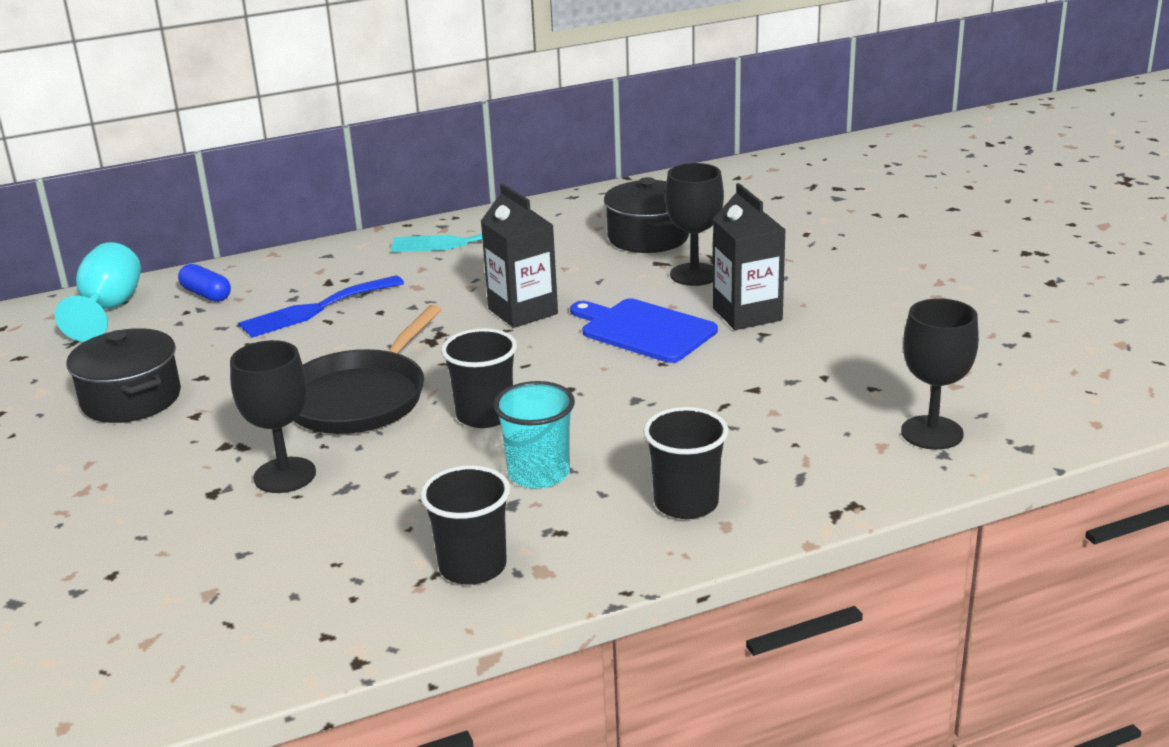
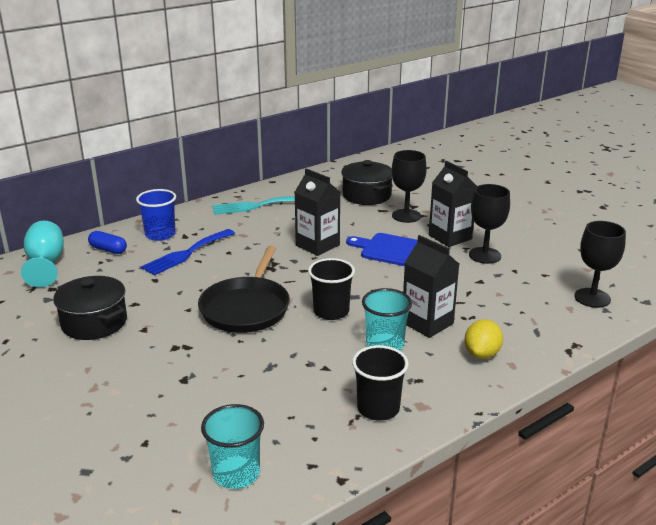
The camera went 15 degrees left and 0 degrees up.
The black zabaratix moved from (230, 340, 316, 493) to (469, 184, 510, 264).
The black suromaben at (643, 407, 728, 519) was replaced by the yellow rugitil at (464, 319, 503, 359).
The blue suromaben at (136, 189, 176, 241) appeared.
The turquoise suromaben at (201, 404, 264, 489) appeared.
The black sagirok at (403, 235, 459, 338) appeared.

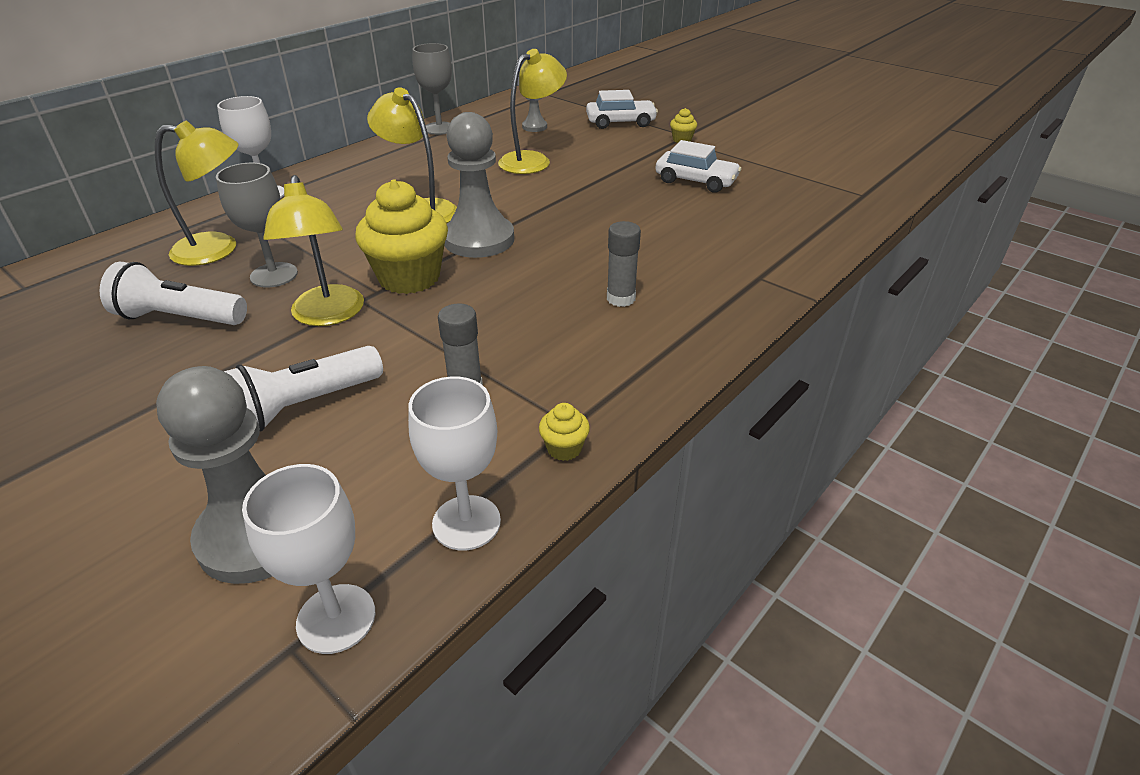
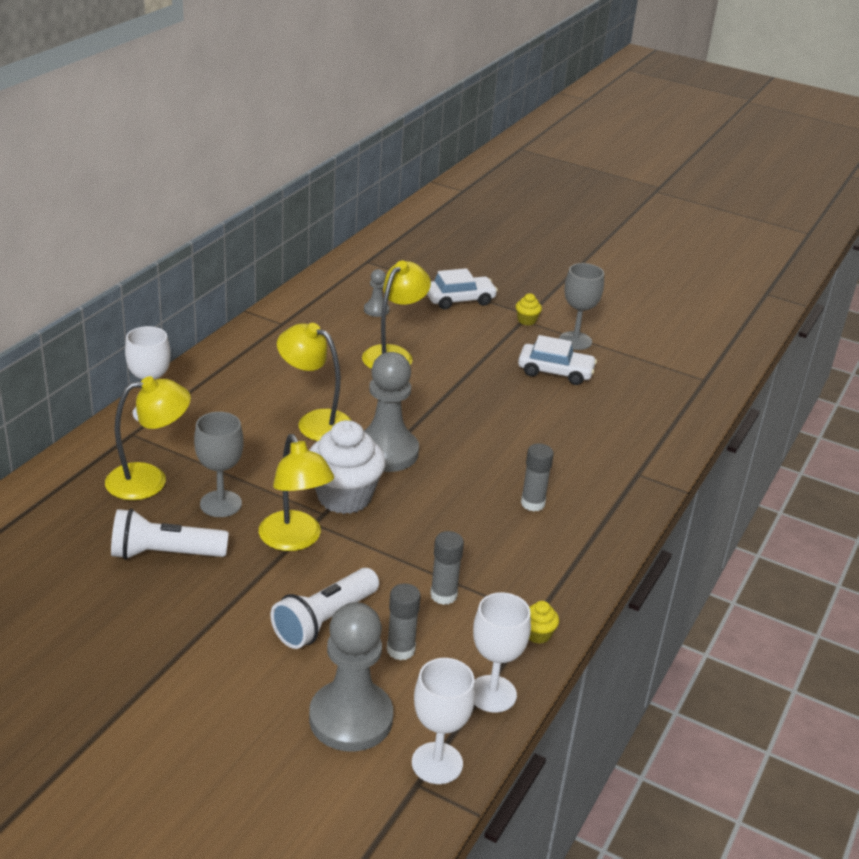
The camera went 15 degrees left and 5 degrees down.
The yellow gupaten at (355, 179, 448, 294) became the white gupaten at (309, 420, 386, 514).
The grey zabaratix moved from (413, 43, 452, 135) to (559, 263, 604, 350).
The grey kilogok at (387, 583, 421, 660) appeared.

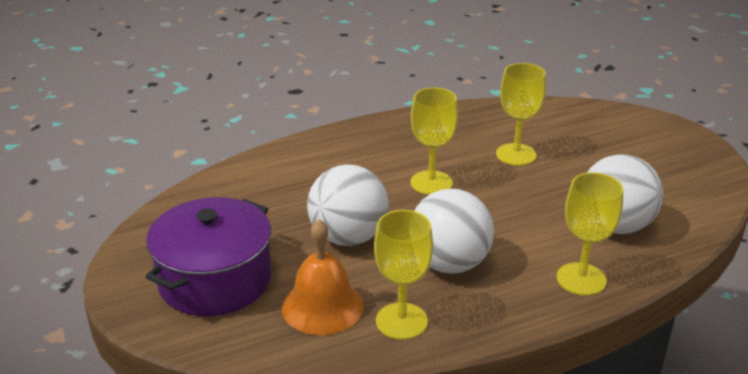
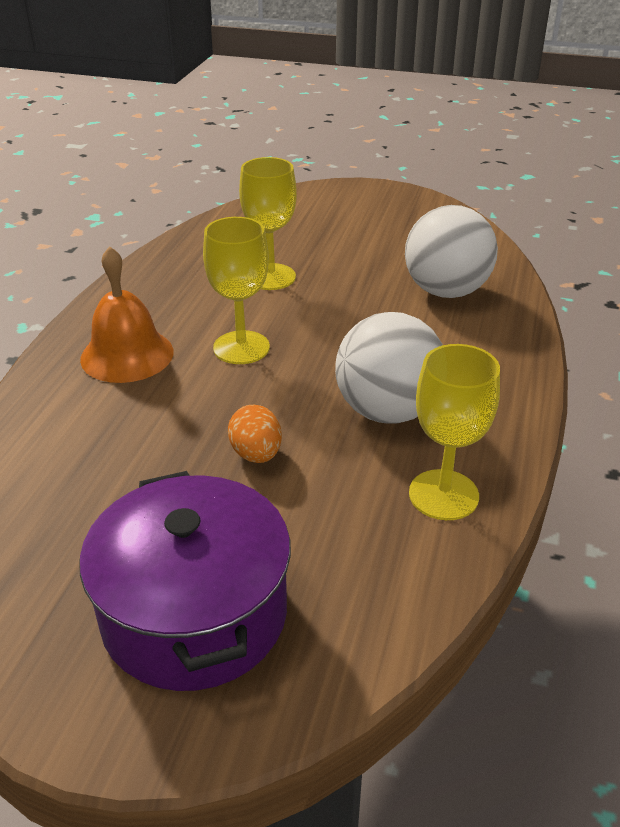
The camera went 50 degrees left and 5 degrees up.
The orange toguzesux moved from (282, 219, 364, 335) to (80, 246, 174, 383).
The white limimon at (307, 164, 389, 246) was replaced by the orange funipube at (228, 405, 282, 463).
The yellow zabaratix at (556, 172, 623, 296) disappeared.

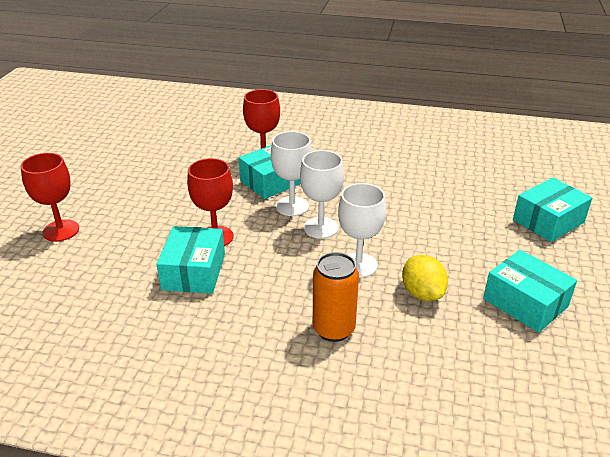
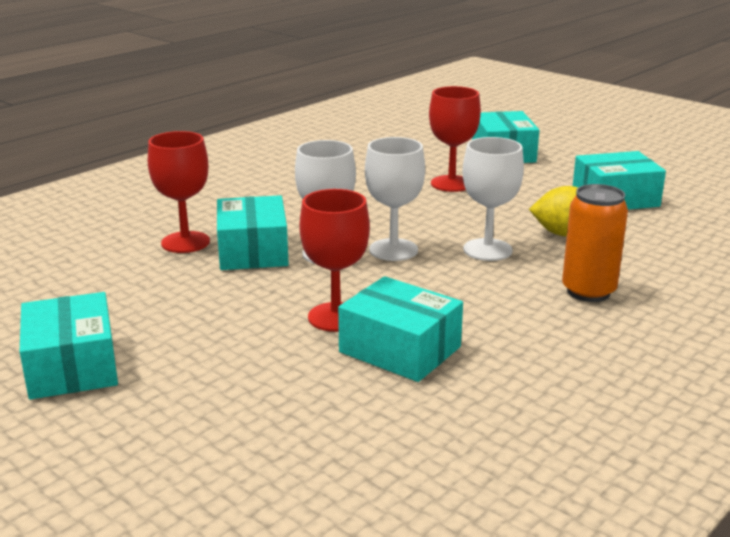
The camera went 60 degrees left and 10 degrees down.
The red zabaratix moved from (21, 153, 79, 242) to (429, 86, 481, 192).
The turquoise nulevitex at (20, 292, 118, 399) appeared.

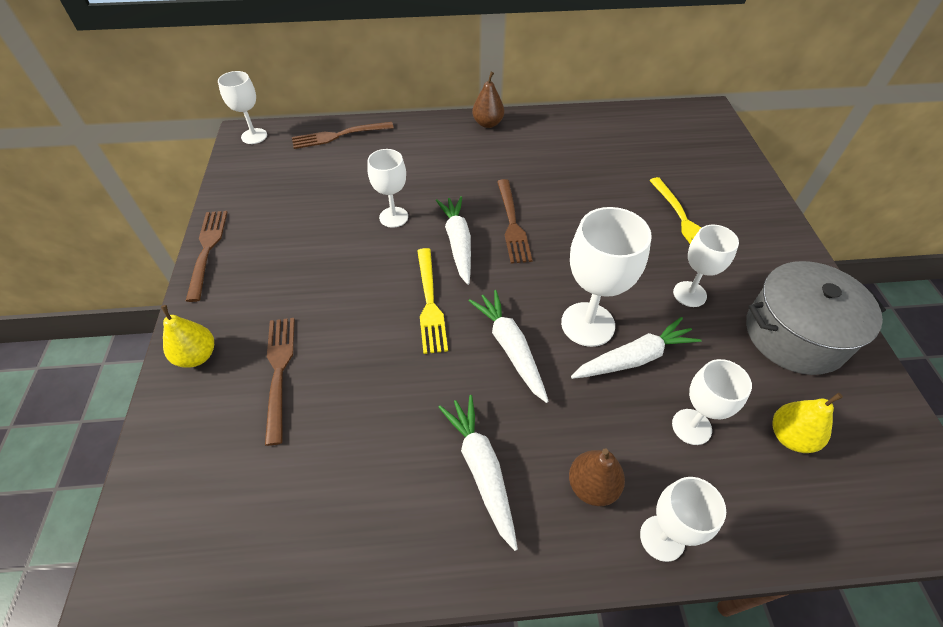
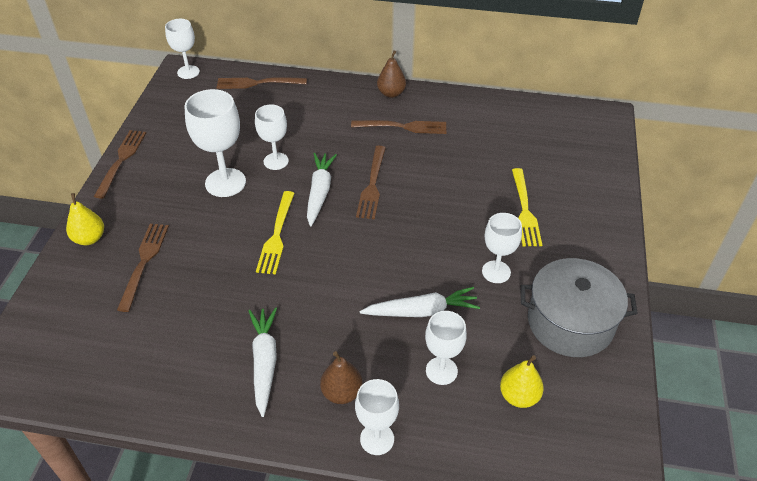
The camera went 15 degrees right and 5 degrees down.
The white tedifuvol at (469, 290, 549, 403) disappeared.
The white zabaratix moved from (561, 207, 652, 347) to (184, 89, 246, 197).
The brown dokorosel at (351, 120, 446, 134) appeared.

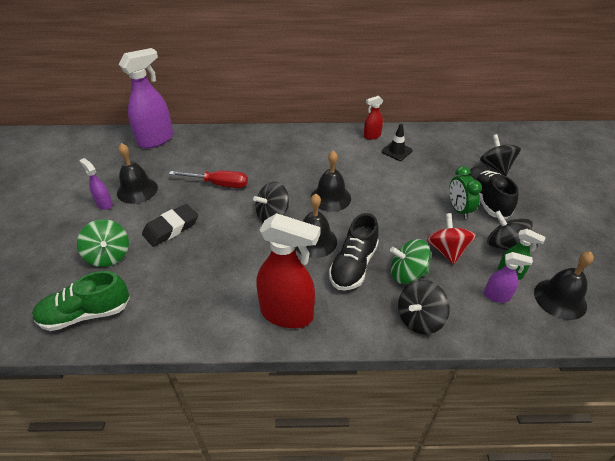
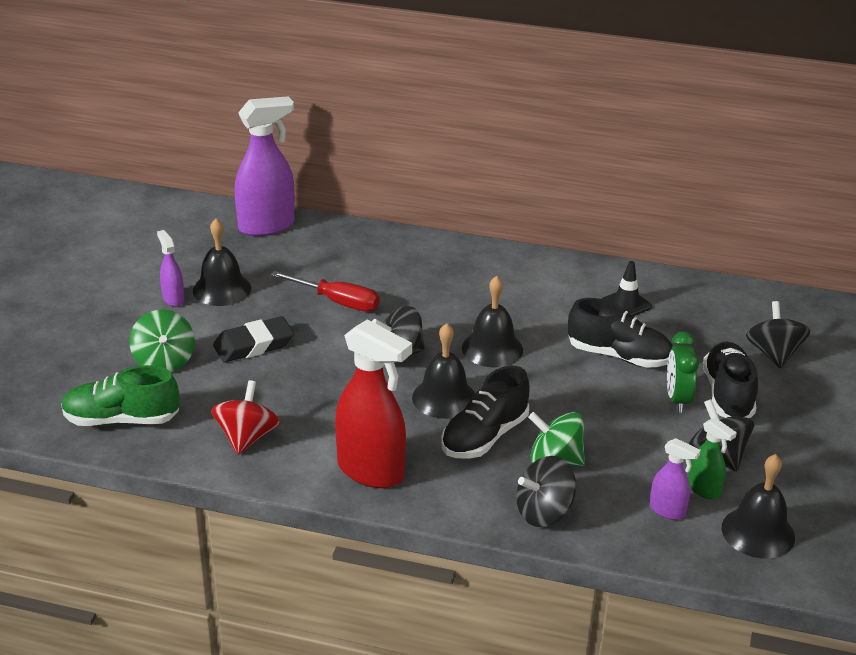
The camera went 15 degrees right and 10 degrees down.
The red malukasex at (364, 96, 383, 140) disappeared.
The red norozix moved from (427, 213, 476, 265) to (211, 380, 280, 455).
The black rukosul at (568, 298, 673, 368) appeared.

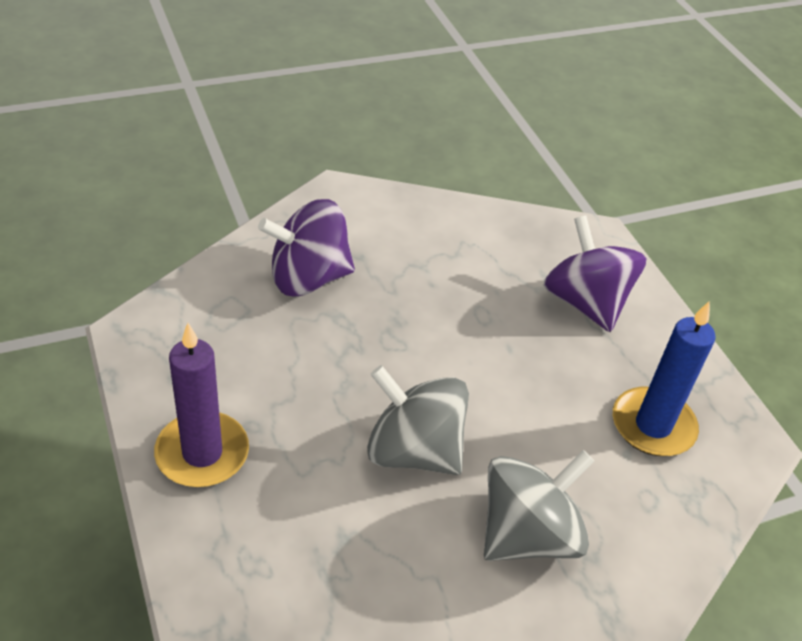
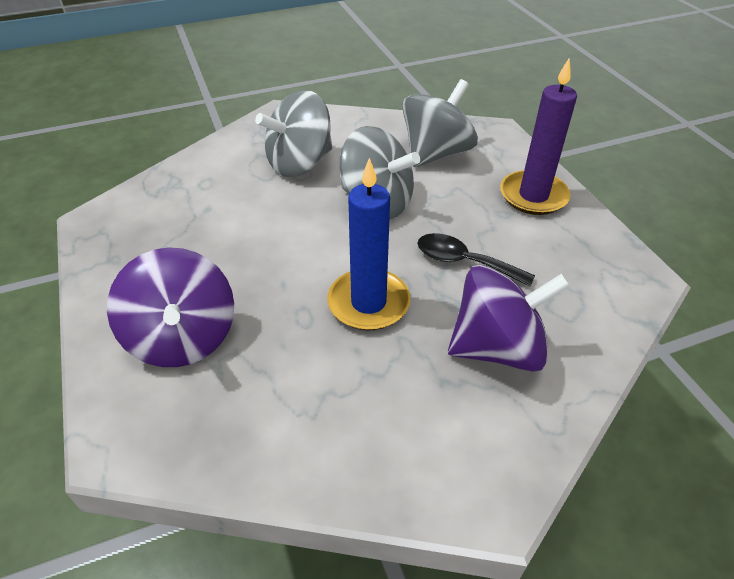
The camera went 175 degrees left and 0 degrees up.
The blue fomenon moved from (613, 301, 716, 456) to (327, 158, 411, 330).
The grey norozix at (402, 79, 478, 167) appeared.
The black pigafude at (417, 233, 535, 287) appeared.

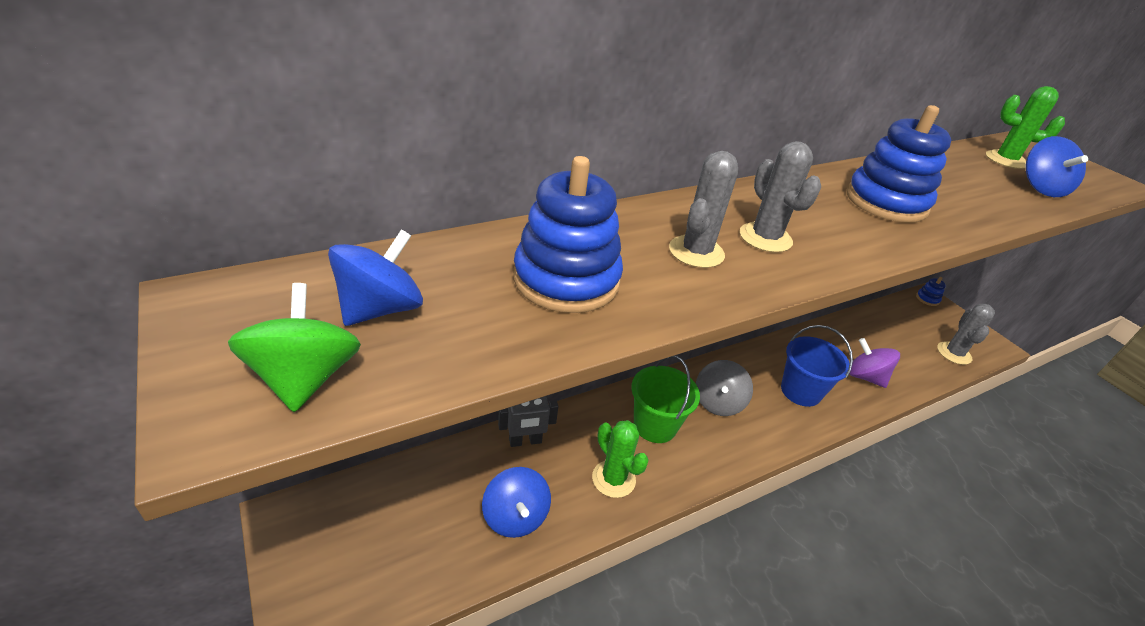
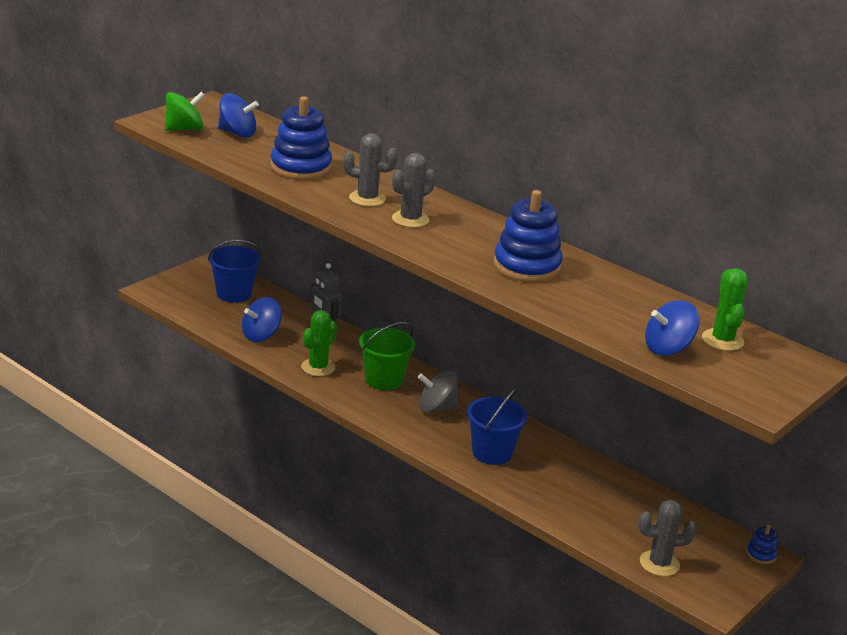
The camera went 70 degrees right and 10 degrees down.
The purple norozix at (849, 338, 900, 388) disappeared.
The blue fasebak at (208, 239, 262, 303) appeared.

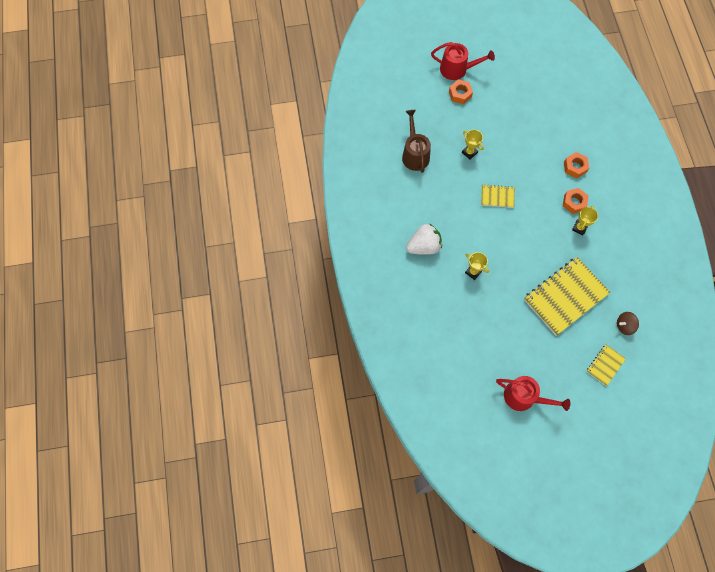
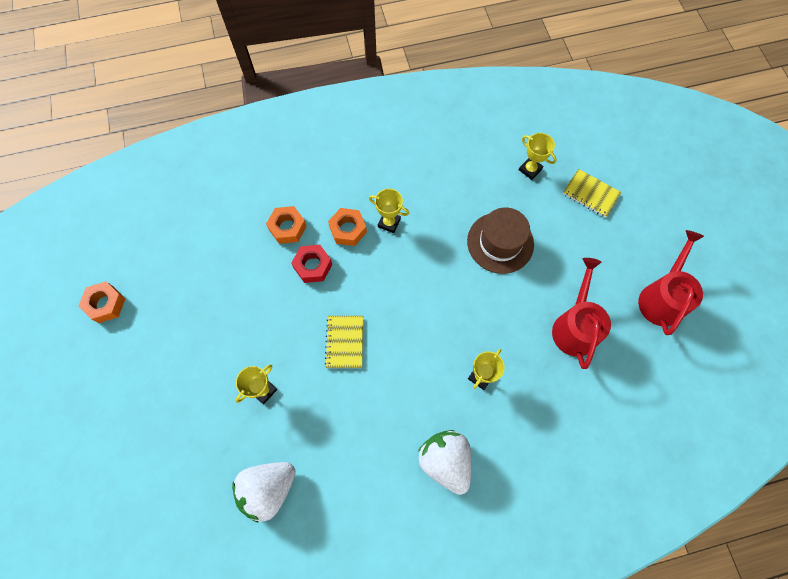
The camera went 95 degrees left and 0 degrees up.
The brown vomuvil at (402, 110, 431, 173) was replaced by the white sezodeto at (232, 462, 296, 523).
The red vomuvil moved from (431, 42, 495, 80) to (552, 258, 611, 369).
The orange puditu moved from (449, 80, 473, 104) to (78, 281, 126, 323).
The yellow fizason at (524, 257, 610, 336) was replaced by the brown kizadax at (467, 208, 534, 274).
The brown norozix at (617, 312, 639, 335) was replaced by the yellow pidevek at (519, 133, 557, 180).
The red puditu at (291, 245, 332, 283) appeared.

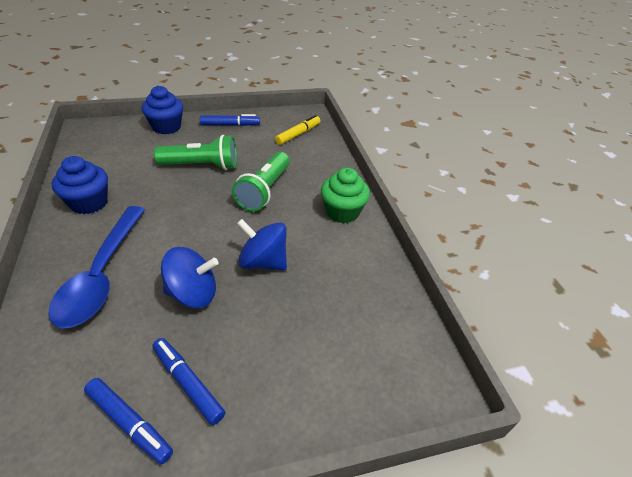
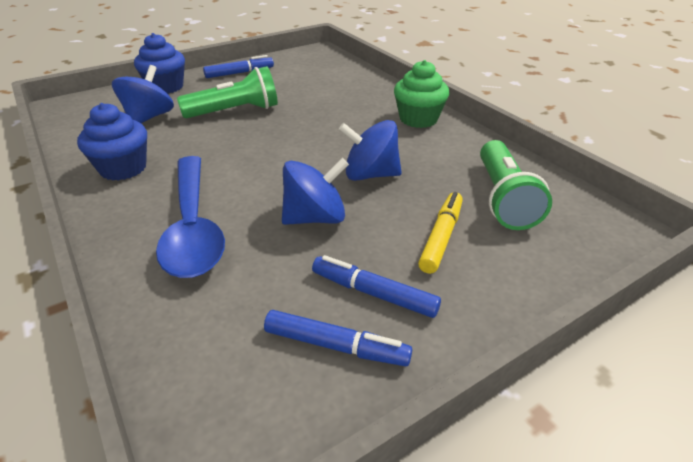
The camera went 15 degrees left and 5 degrees down.
The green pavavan moved from (232, 152, 290, 211) to (480, 140, 552, 230).
The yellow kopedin moved from (275, 115, 320, 145) to (418, 192, 463, 274).
The blue norozix at (112, 65, 174, 123) appeared.

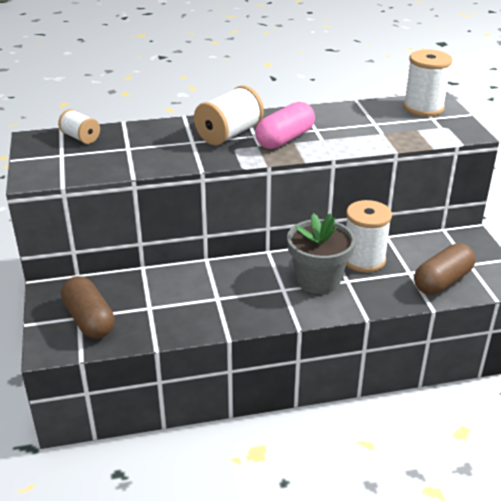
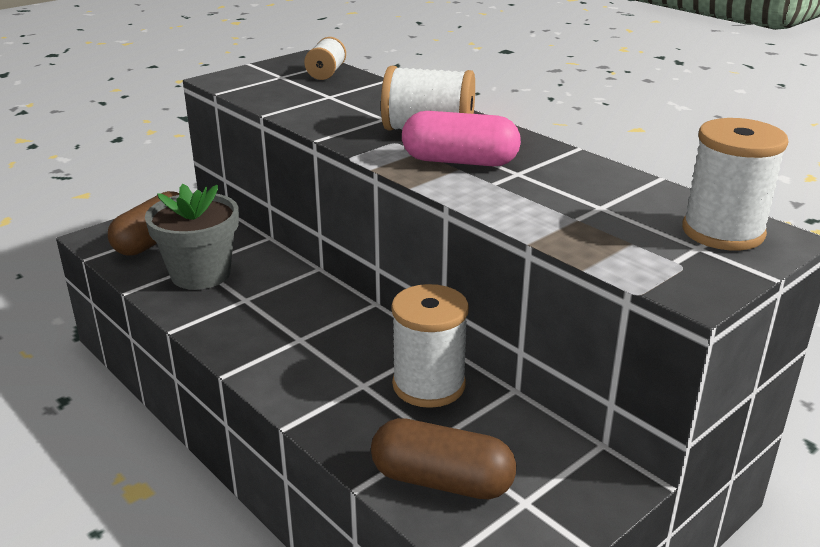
The camera went 60 degrees right and 5 degrees down.
The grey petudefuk moved from (287, 213, 356, 294) to (145, 184, 239, 290).

